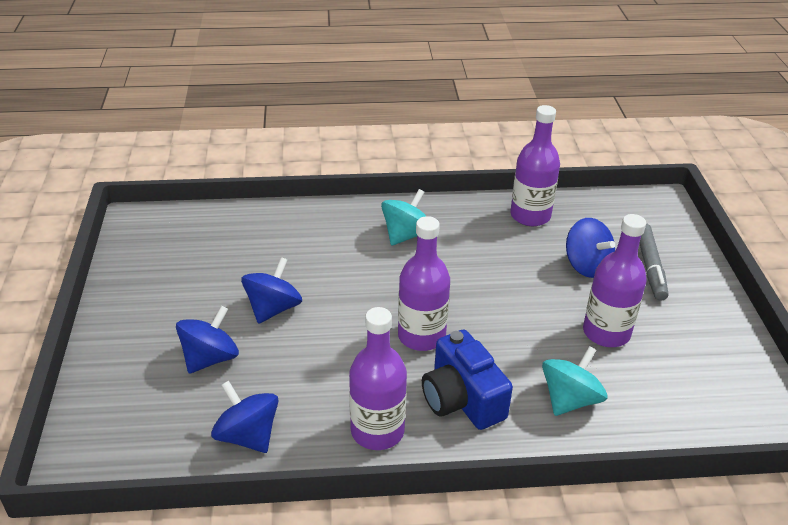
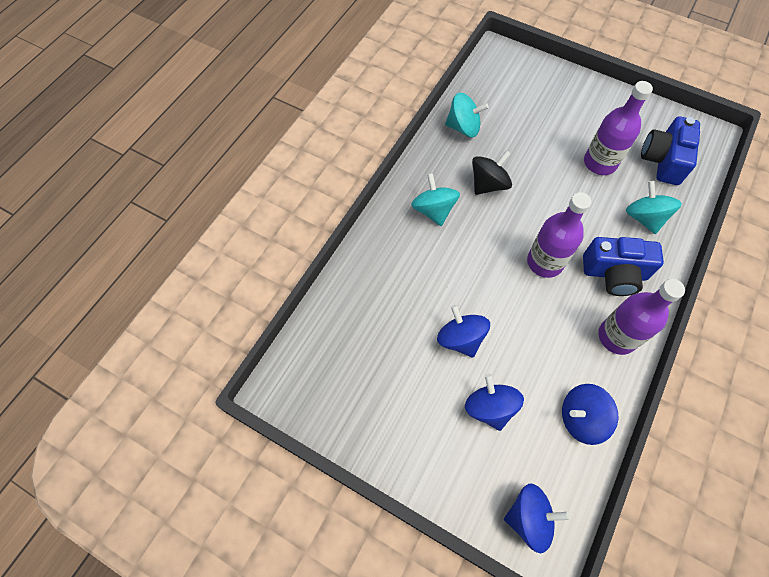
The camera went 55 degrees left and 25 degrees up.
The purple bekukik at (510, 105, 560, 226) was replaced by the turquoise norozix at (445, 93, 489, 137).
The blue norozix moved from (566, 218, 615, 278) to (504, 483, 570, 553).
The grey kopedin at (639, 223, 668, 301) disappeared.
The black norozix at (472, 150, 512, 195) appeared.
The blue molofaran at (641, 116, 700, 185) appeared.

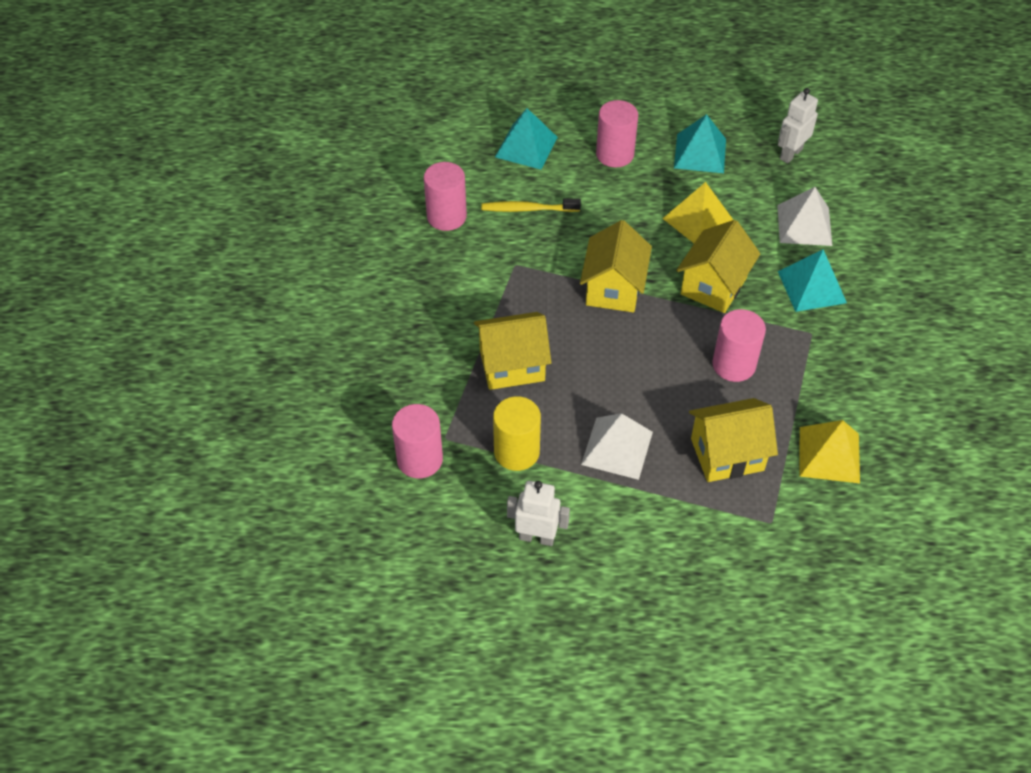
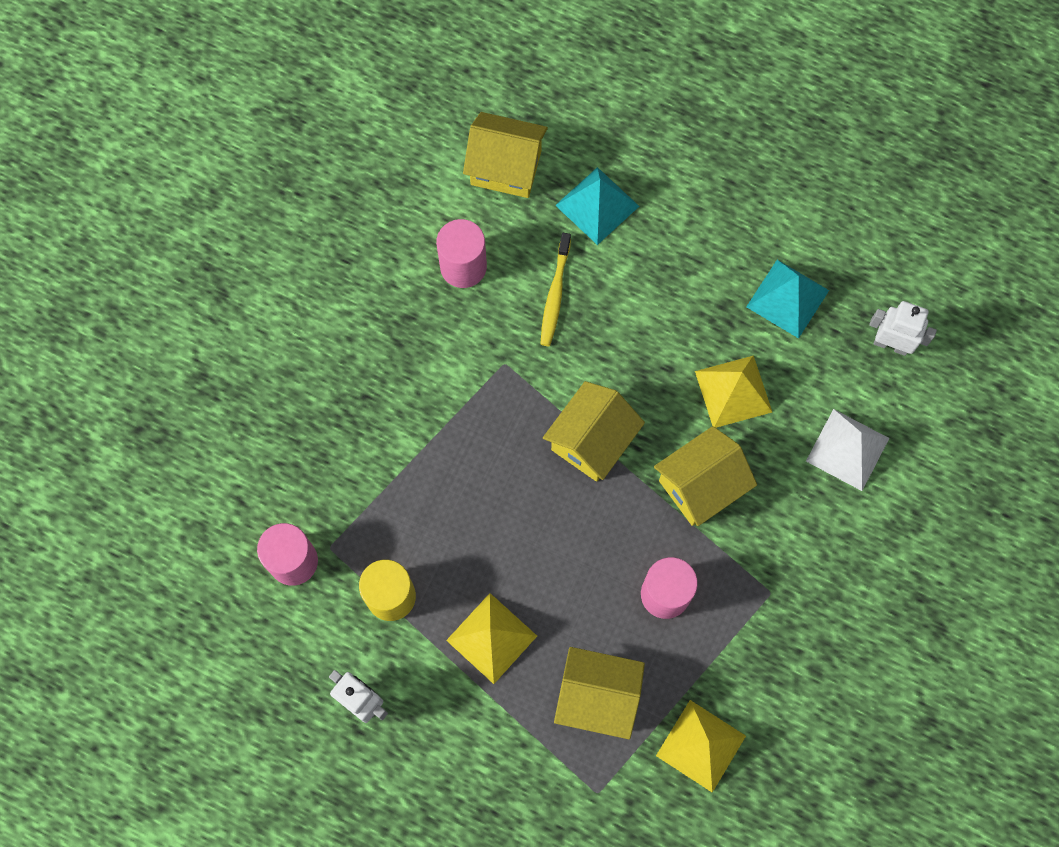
The camera went 25 degrees right and 20 degrees up.
The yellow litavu moved from (474, 312, 552, 390) to (463, 112, 548, 198).
The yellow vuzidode at (481, 199, 581, 212) turned 105 degrees counterclockwise.
The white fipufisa at (581, 413, 653, 480) became the yellow fipufisa at (446, 593, 537, 684).
The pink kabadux at (596, 100, 638, 167) disappeared.
The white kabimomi at (778, 88, 818, 163) turned 45 degrees clockwise.
The turquoise fipufisa at (778, 250, 847, 312) disappeared.

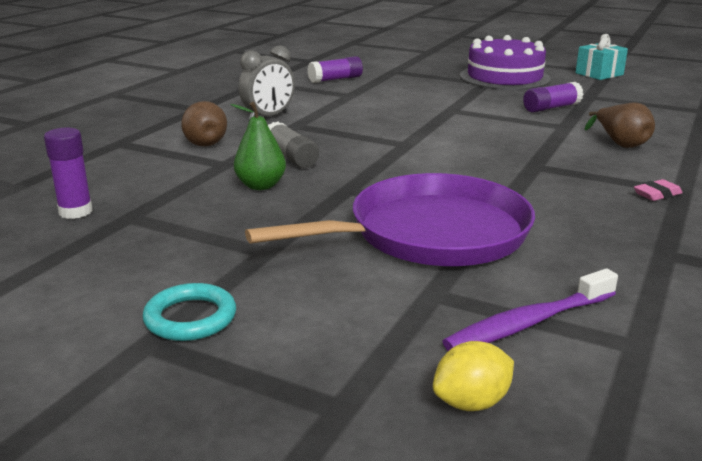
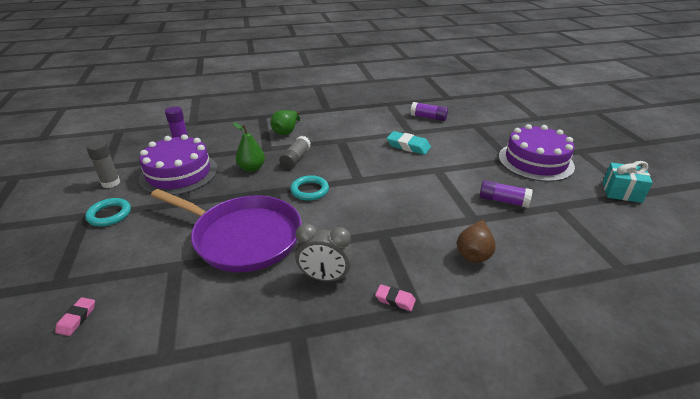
The camera went 50 degrees right and 10 degrees up.
The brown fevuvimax at (181, 101, 227, 146) became the green fevuvimax at (271, 110, 300, 135).
The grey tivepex moved from (238, 45, 295, 119) to (295, 223, 353, 282).
The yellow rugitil at (433, 341, 514, 411) was replaced by the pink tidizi at (55, 297, 95, 336).
The purple vuzidode at (442, 268, 618, 351) disappeared.
The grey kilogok at (86, 140, 120, 188) appeared.
The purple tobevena at (139, 134, 218, 195) appeared.
The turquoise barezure at (290, 175, 329, 201) appeared.
The turquoise tidizi at (387, 131, 431, 155) appeared.

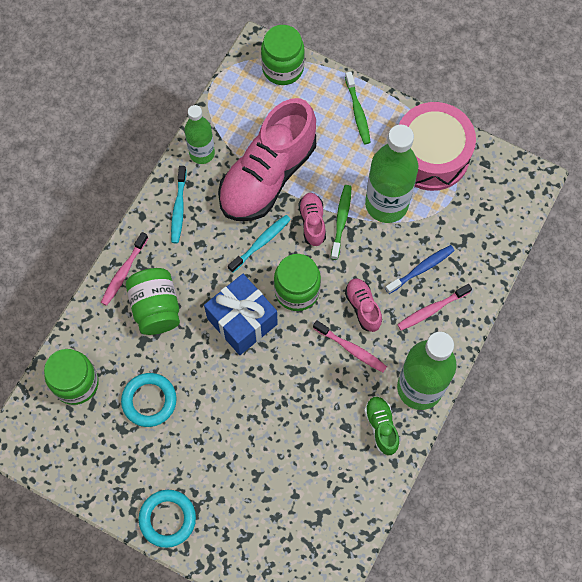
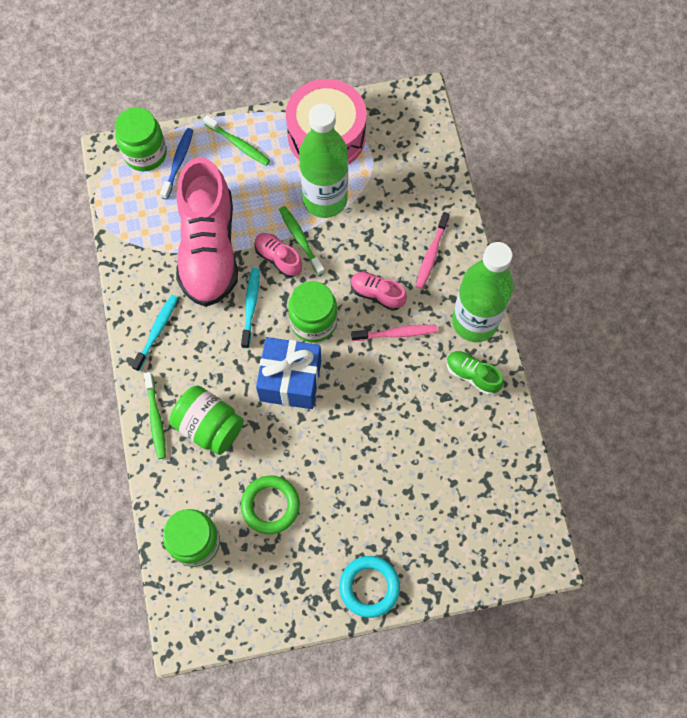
The camera went 40 degrees left and 0 degrees up.
The pink vuzidode at (101, 232, 148, 306) became the green vuzidode at (144, 372, 166, 459).
The turquoise barezure at (121, 373, 177, 427) became the green barezure at (241, 476, 300, 534).
The turquoise vuzidode at (171, 166, 186, 243) turned 120 degrees counterclockwise.
The green bekukik at (185, 105, 215, 164) disappeared.
The blue vuzidode moved from (385, 245, 455, 294) to (160, 128, 193, 200).

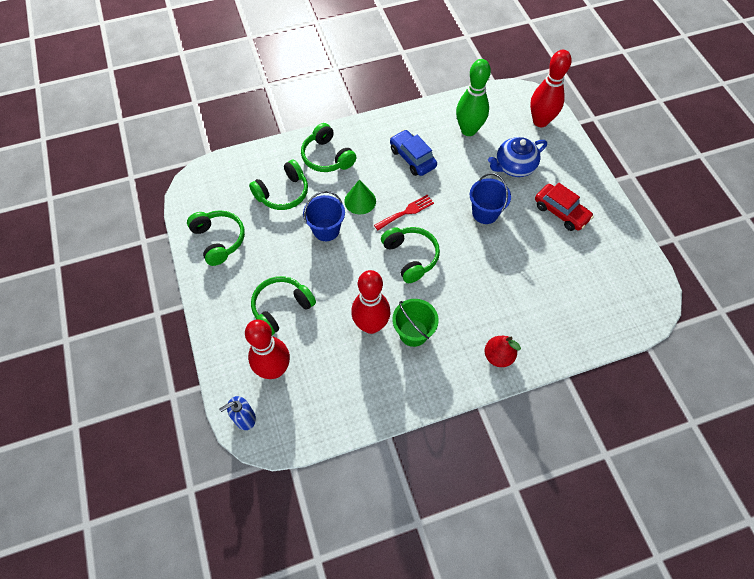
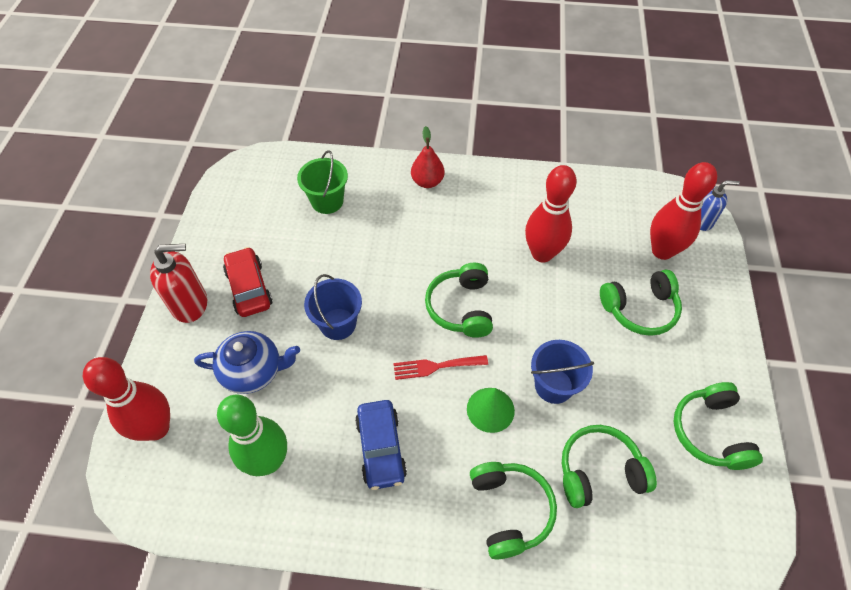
The camera went 155 degrees left and 5 degrees down.
The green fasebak moved from (392, 299, 439, 347) to (297, 150, 348, 214).
The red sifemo at (150, 244, 207, 323) appeared.

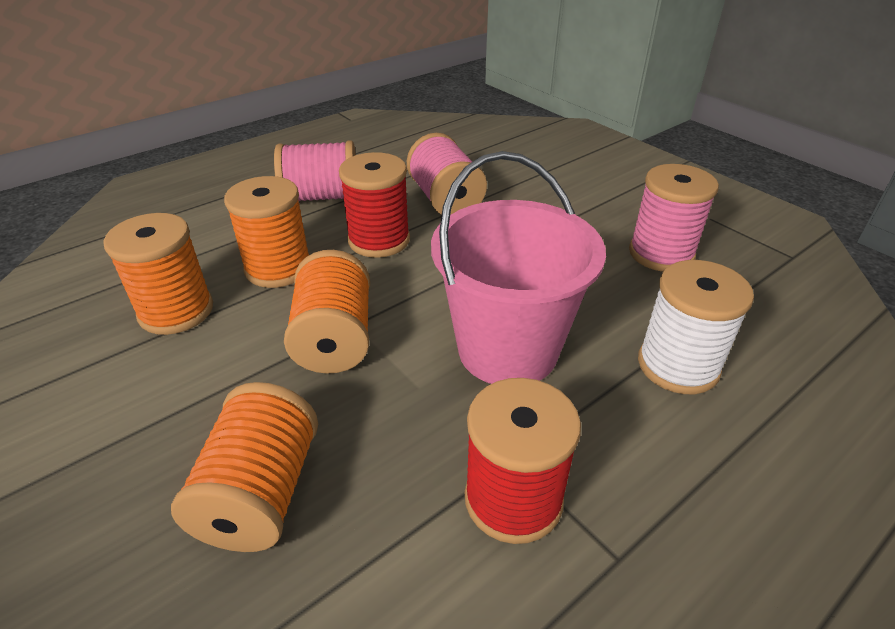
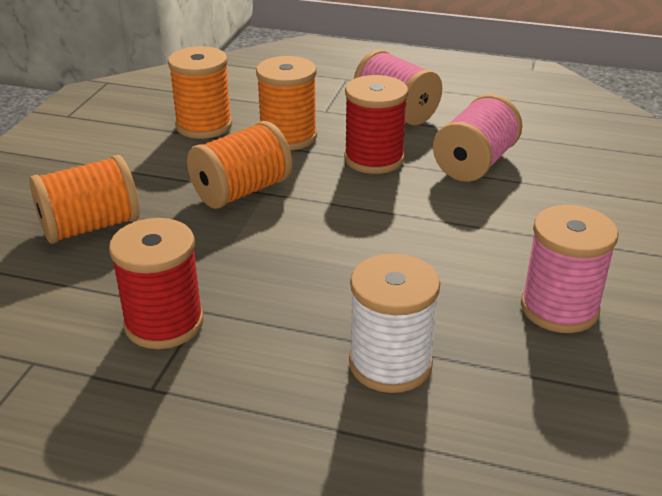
The camera went 55 degrees right and 5 degrees down.
The pink fasebak at (431, 151, 606, 384) disappeared.

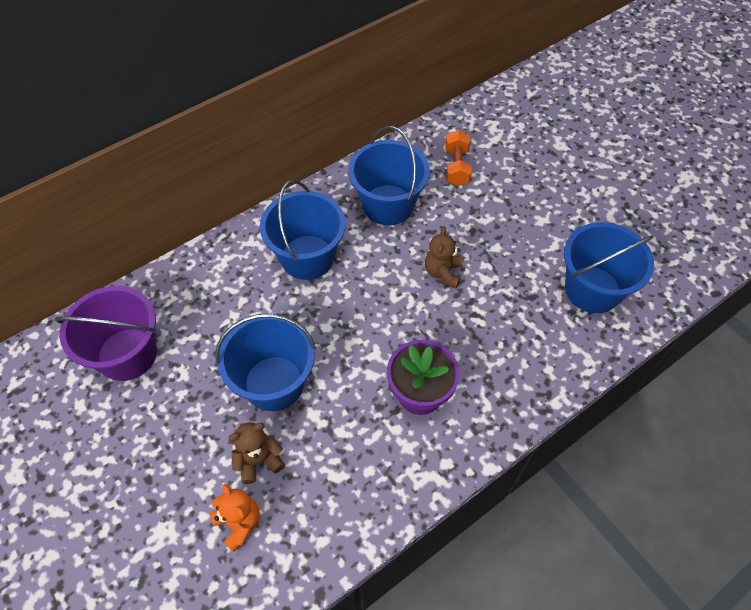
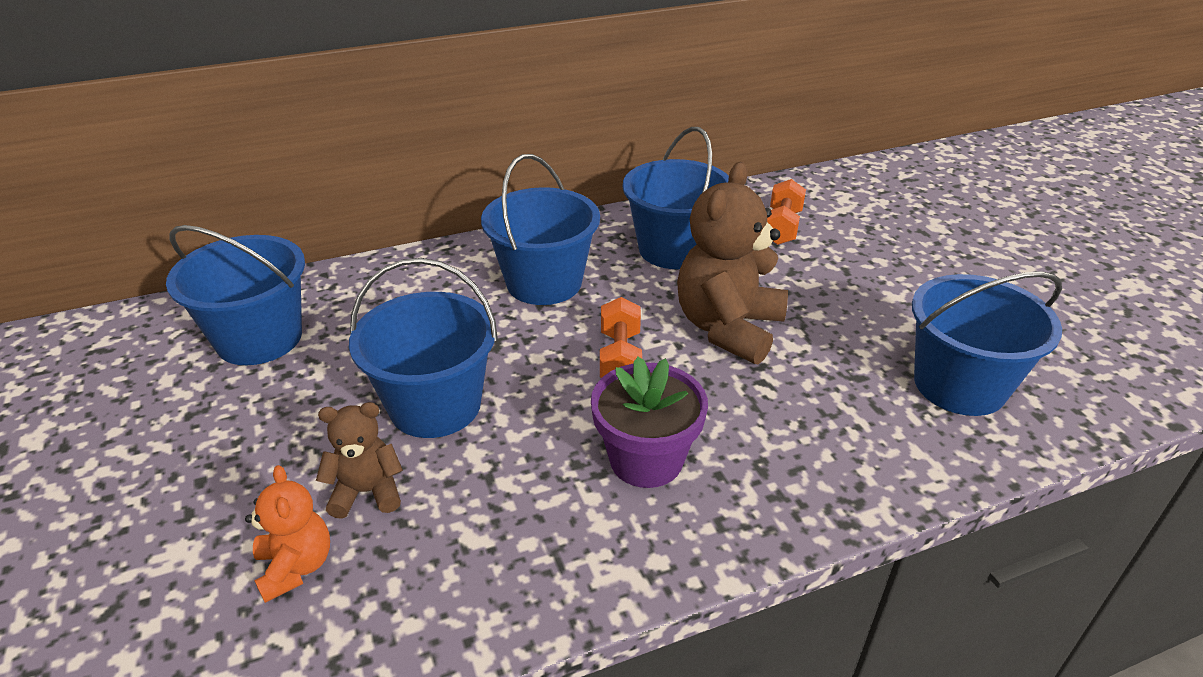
The camera went 15 degrees right and 20 degrees down.
The purple fasebak at (55, 286, 157, 381) became the blue fasebak at (166, 225, 305, 365).
The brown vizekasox at (425, 226, 463, 289) changed to 1.89 times the size.
The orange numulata at (600, 297, 642, 378) appeared.

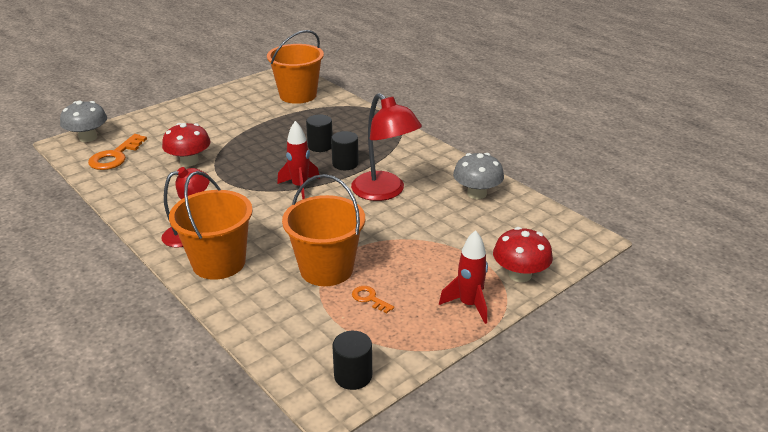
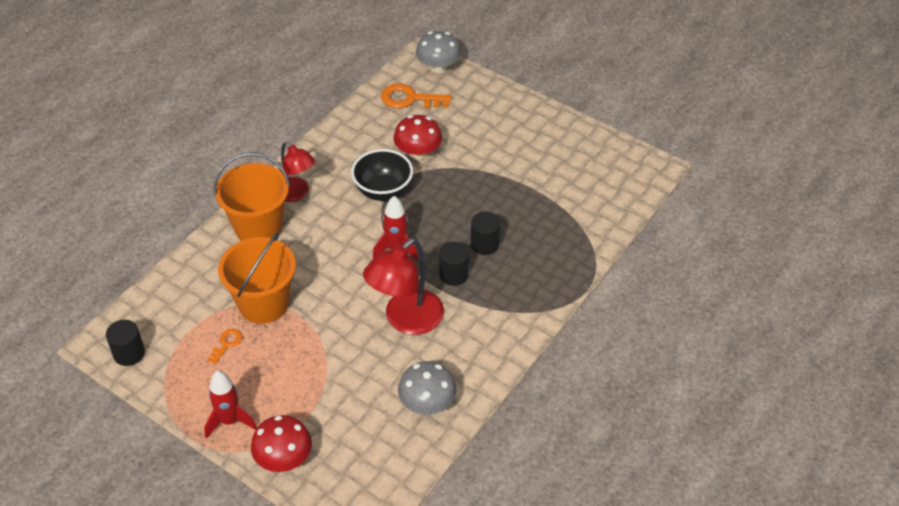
The camera went 75 degrees right and 15 degrees up.
The orange fasebak at (267, 30, 324, 104) disappeared.
The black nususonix at (351, 149, 413, 201) appeared.

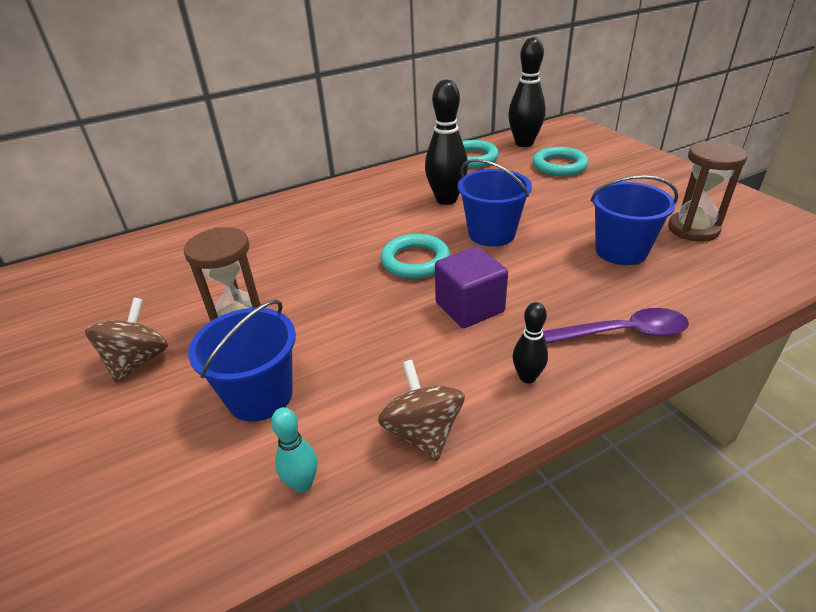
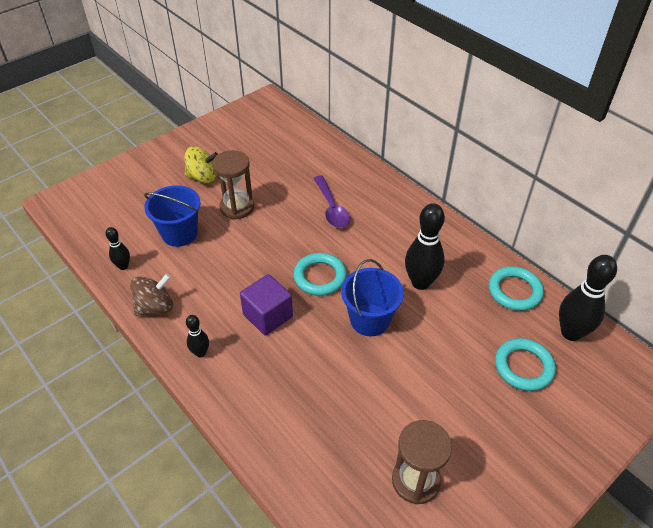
The camera went 75 degrees right and 10 degrees up.
The brown norozix at (85, 298, 168, 383) became the yellow norozix at (185, 147, 218, 184).
The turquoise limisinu at (271, 407, 318, 493) became the black limisinu at (106, 227, 130, 270).
The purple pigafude moved from (543, 308, 689, 344) to (314, 175, 350, 228).
The blue fasebak at (590, 175, 678, 265) disappeared.

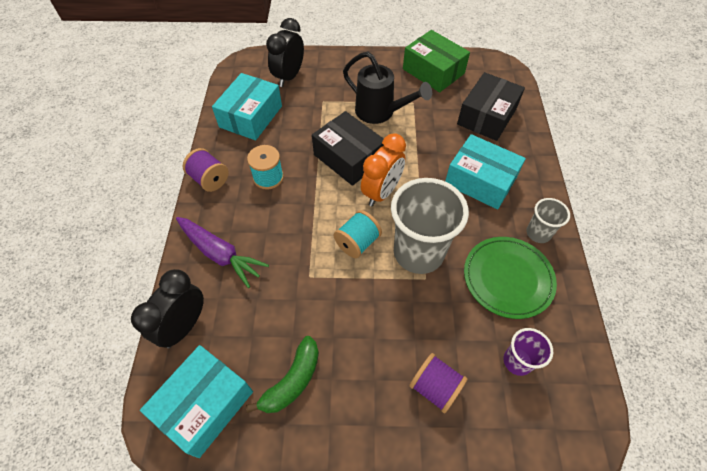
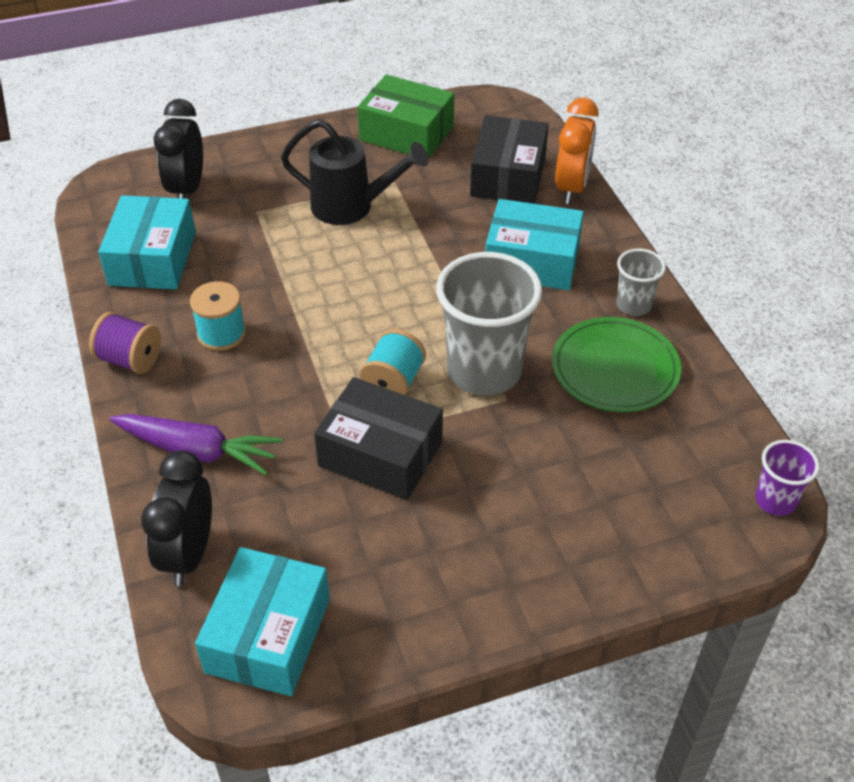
The camera went 20 degrees left and 10 degrees down.
The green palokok at (246, 336, 319, 413) disappeared.
The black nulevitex moved from (312, 111, 384, 186) to (314, 377, 443, 500).
The orange tivepex moved from (361, 133, 406, 206) to (555, 98, 598, 204).
The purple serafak at (409, 353, 468, 413) disappeared.
The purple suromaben moved from (503, 328, 553, 376) to (755, 440, 819, 516).

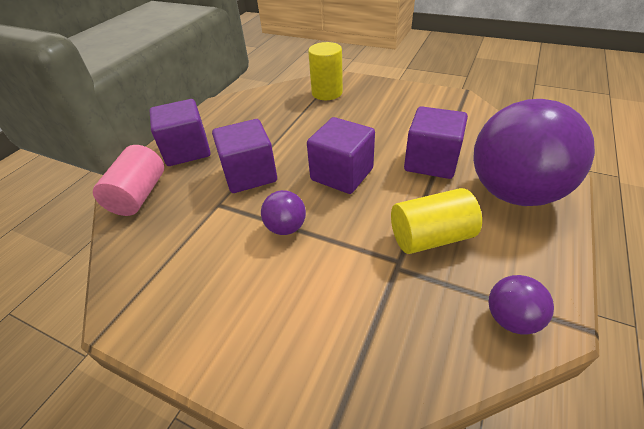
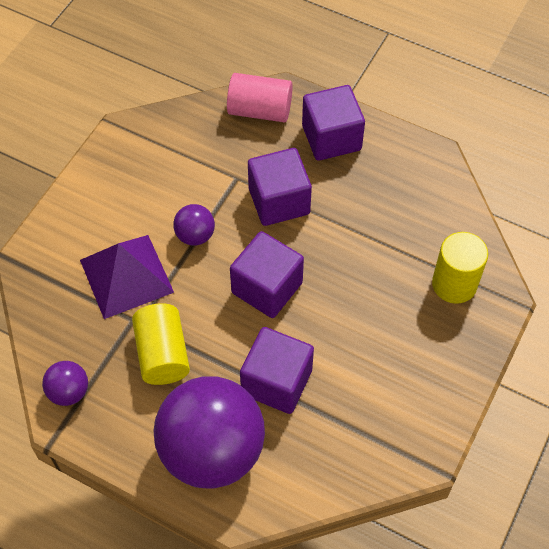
The camera went 90 degrees right and 15 degrees up.
The purple fipufisa at (80, 235, 174, 319) appeared.

